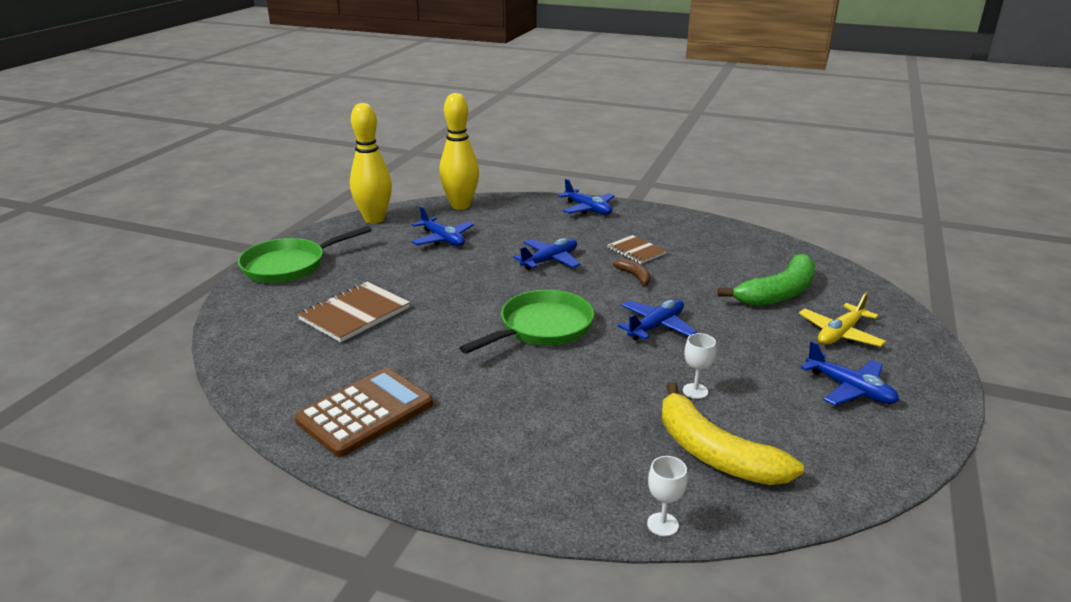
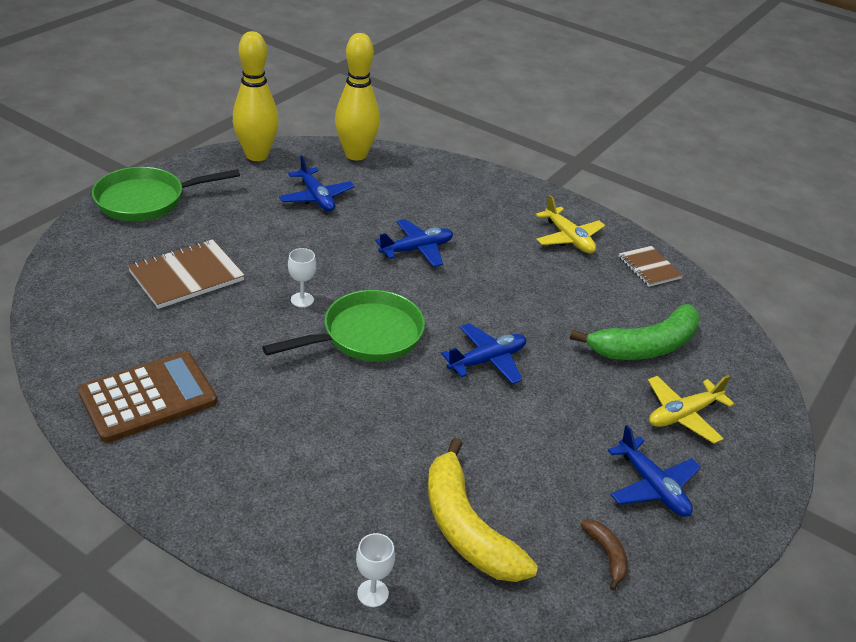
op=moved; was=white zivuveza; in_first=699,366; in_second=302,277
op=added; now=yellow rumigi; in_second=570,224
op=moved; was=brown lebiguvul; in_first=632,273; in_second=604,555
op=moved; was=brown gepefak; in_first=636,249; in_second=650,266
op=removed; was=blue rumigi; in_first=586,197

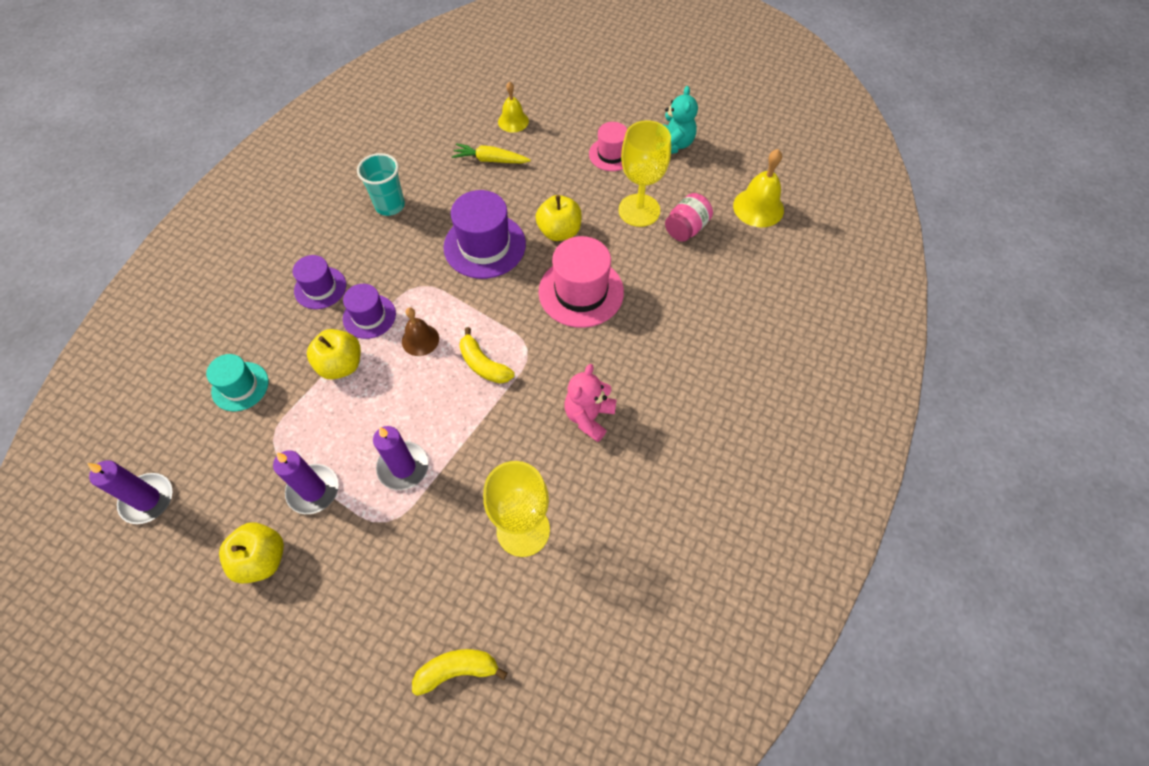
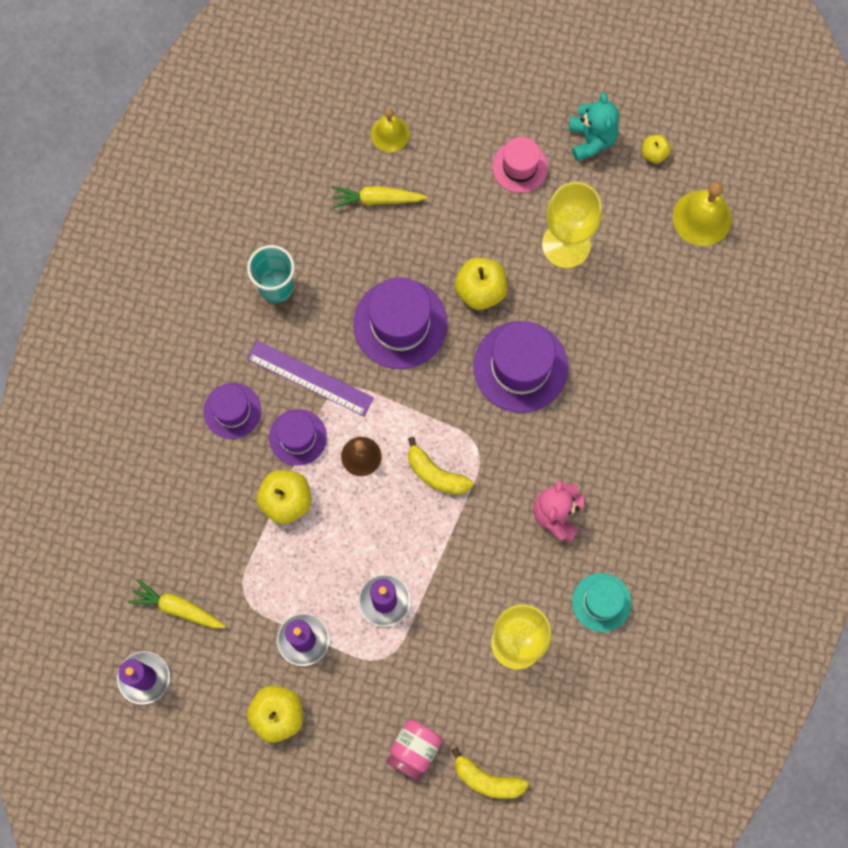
op=added; now=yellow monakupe; in_second=177,603
op=added; now=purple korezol; in_second=310,378
op=moved; was=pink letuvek; in_first=689,217; in_second=414,750
op=turned; was=yellow lebiguvul; in_first=460,672; in_second=490,773; clockwise=-135
op=recoloured; was=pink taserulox; now=purple taserulox; in_first=581,282; in_second=520,367
op=moved; was=turquoise taserulox; in_first=237,382; in_second=601,602
op=added; now=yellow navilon; in_second=656,149

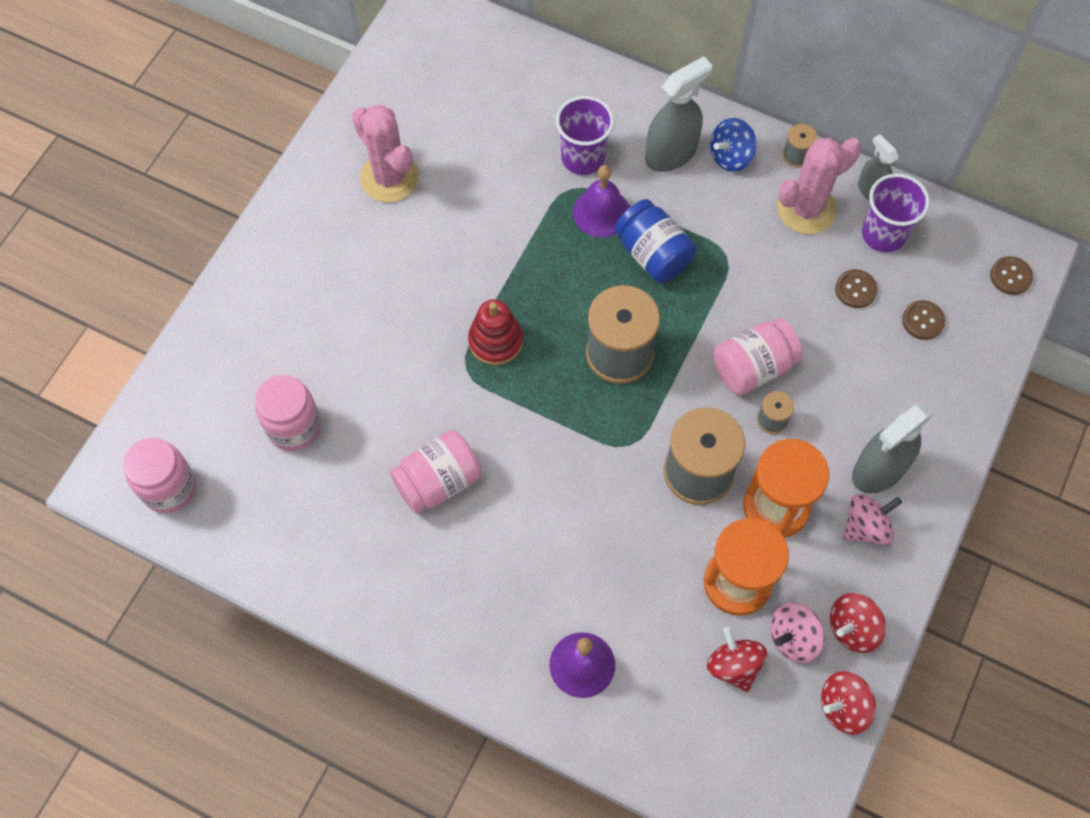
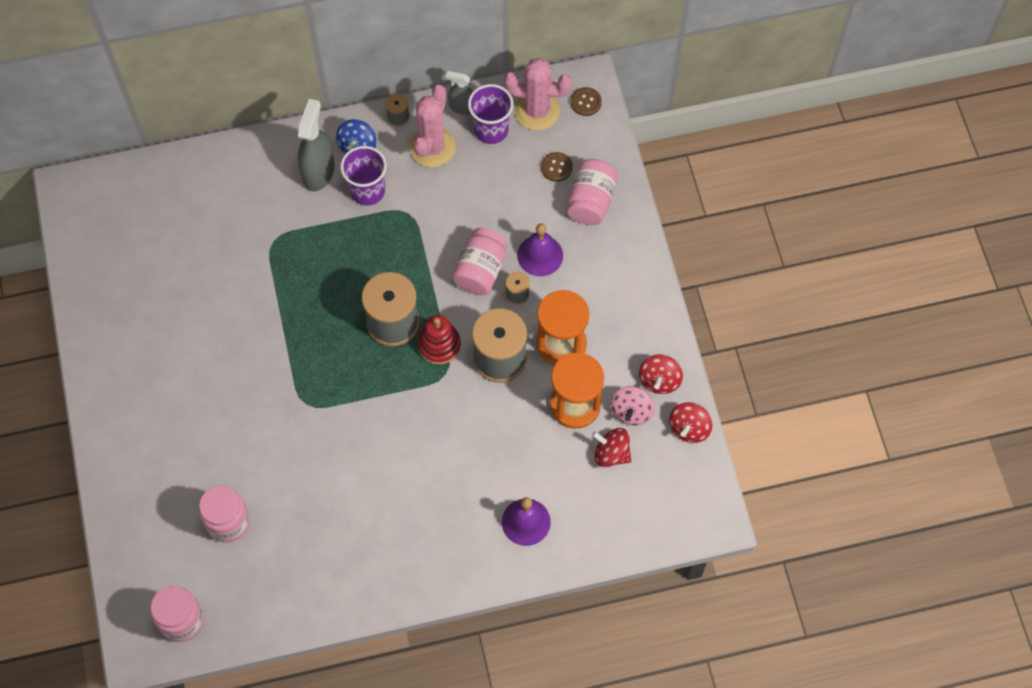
op=moved; was=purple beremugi; in_first=585,135; in_second=363,176
op=moved; was=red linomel; in_first=495,332; in_second=439,340
op=moved; was=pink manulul; in_first=385,153; in_second=538,94
op=moved; was=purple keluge; in_first=601,201; in_second=540,249
op=moved; was=pink letuvek; in_first=436,472; in_second=592,192
op=removed; was=blue letuvek; in_first=655,241
op=removed; was=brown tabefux; in_first=856,288
op=removed; was=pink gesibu; in_first=872,519
op=removed; was=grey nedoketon; in_first=893,448

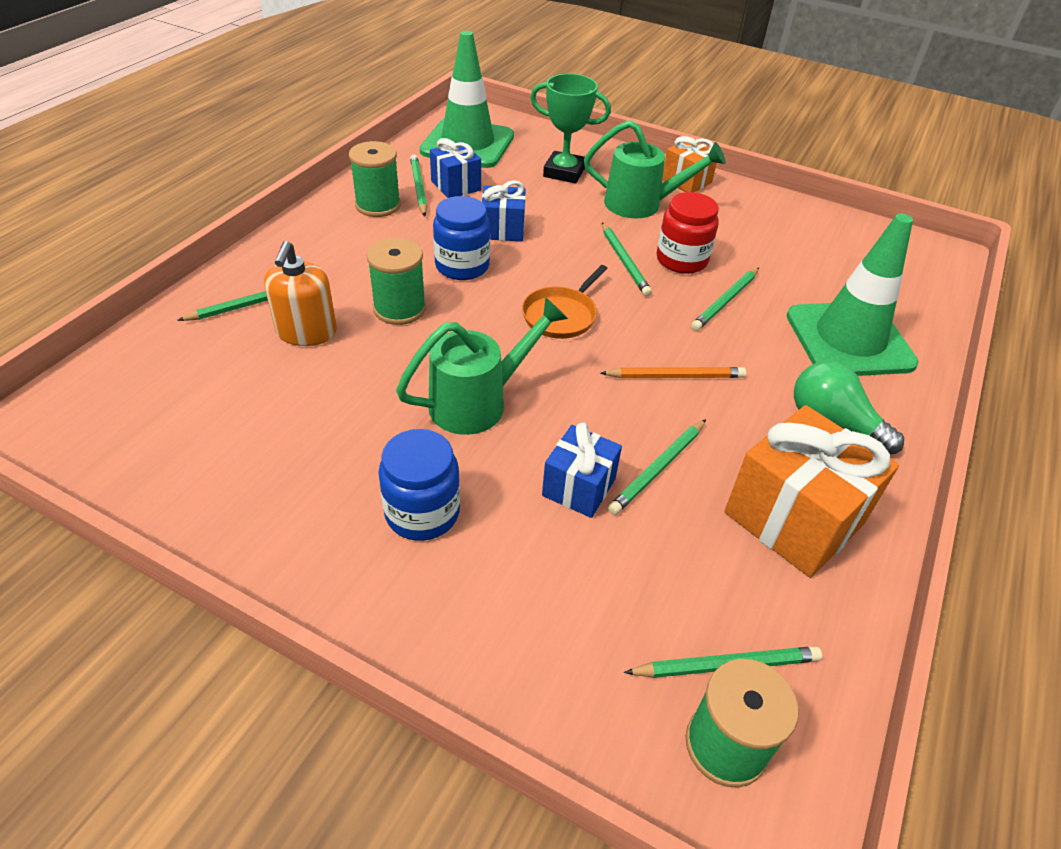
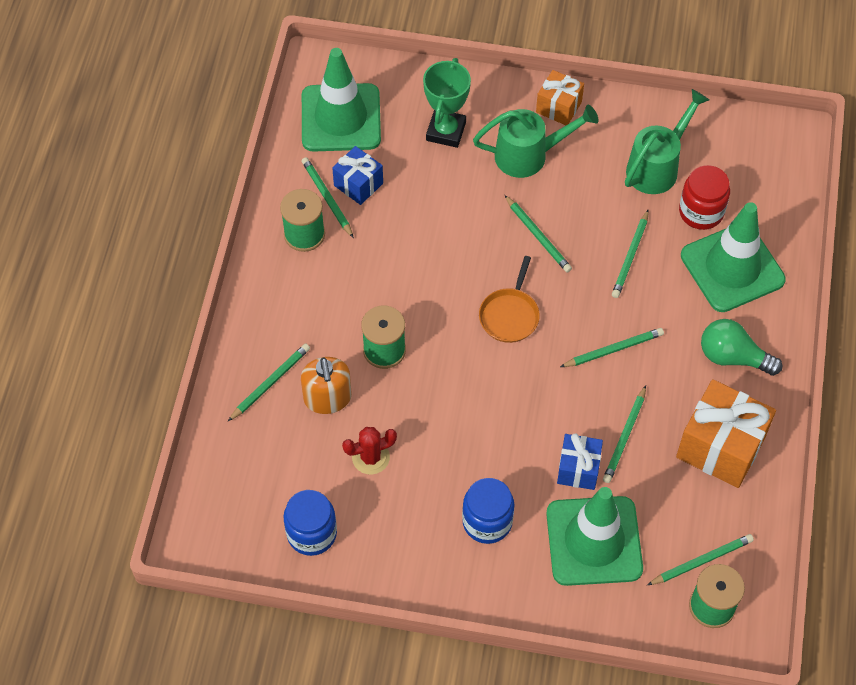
op=moved; was=blue letuvek; in_first=461,238; in_second=310,523
op=added; now=red manulul; in_second=369,451
op=turned; was=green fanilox; in_first=570,128; in_second=447,103; clockwise=-75
op=added; now=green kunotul; in_second=594,536
op=recoloured; was=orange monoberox; now=green monoberox; in_first=673,372; in_second=612,347
op=moved; was=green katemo; in_first=482,366; in_second=667,141
op=moved; was=red letuvek; in_first=688,233; in_second=704,197
op=removed; was=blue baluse; in_first=504,211

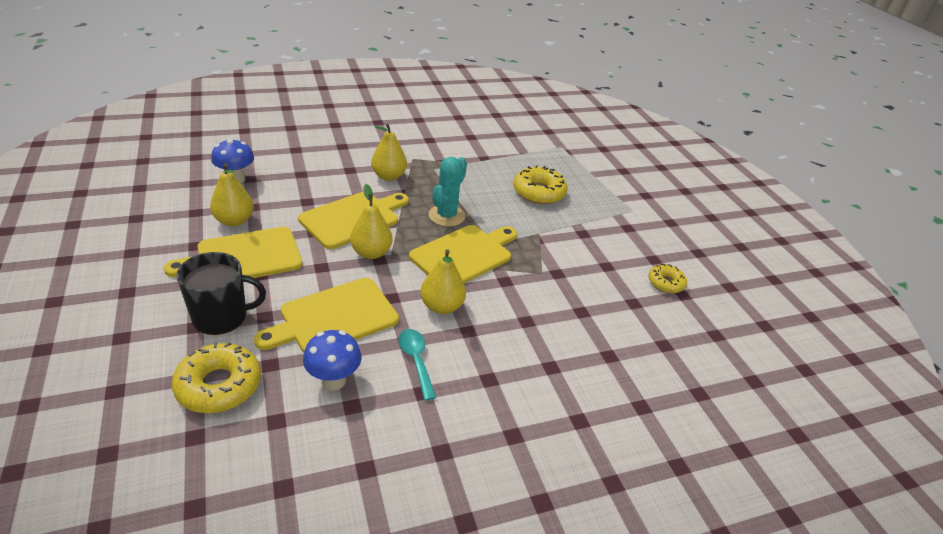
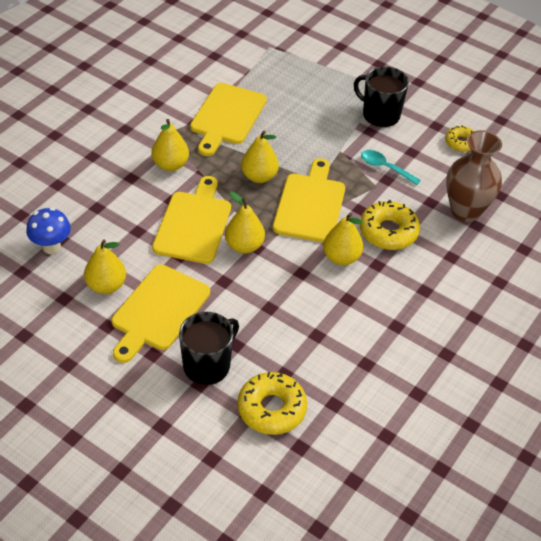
op=moved; was=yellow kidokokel; in_first=326,315; in_second=228,119
op=replaced; was=turquoise manulul; now=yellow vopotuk; in_first=448,192; in_second=260,156
op=added; now=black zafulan; in_second=381,96
op=moved; was=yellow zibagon; in_first=540,184; in_second=390,225
op=moved; was=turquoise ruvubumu; in_first=417,365; in_second=391,167
op=added; now=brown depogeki; in_second=474,176
op=removed; was=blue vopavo; in_first=332,360

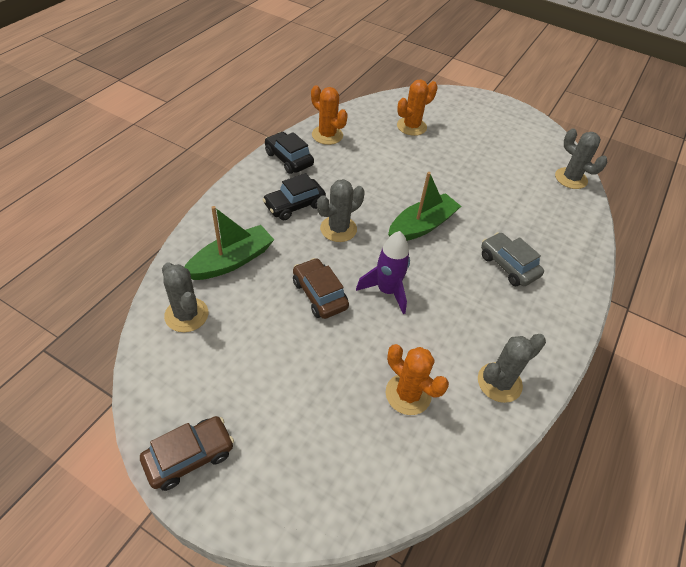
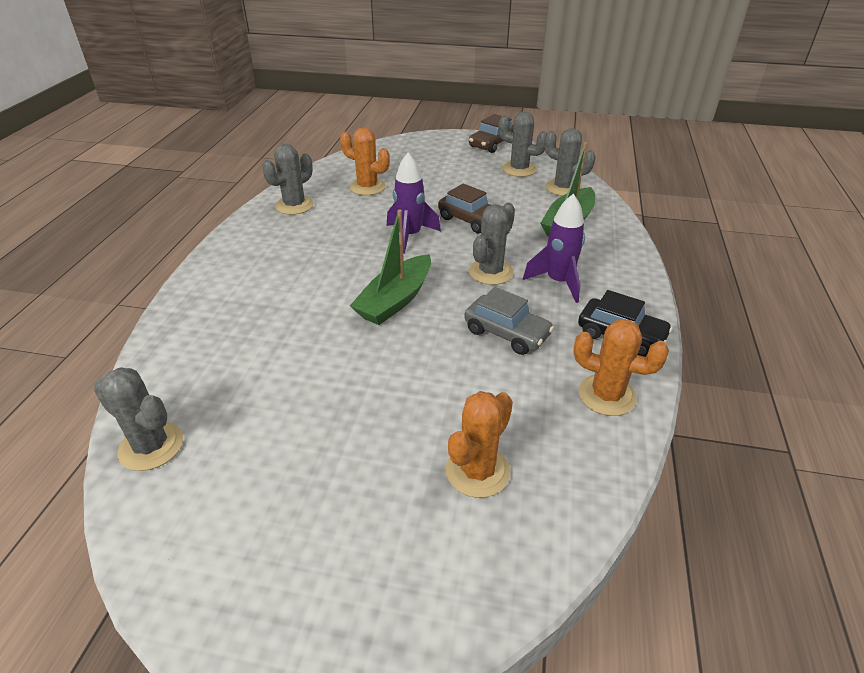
op=moved; was=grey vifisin; in_first=512,259; in_second=509,321
op=added; now=grey manulul; in_second=522,144
op=replaced; was=black vifisin; now=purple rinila; in_first=294,196; in_second=554,248

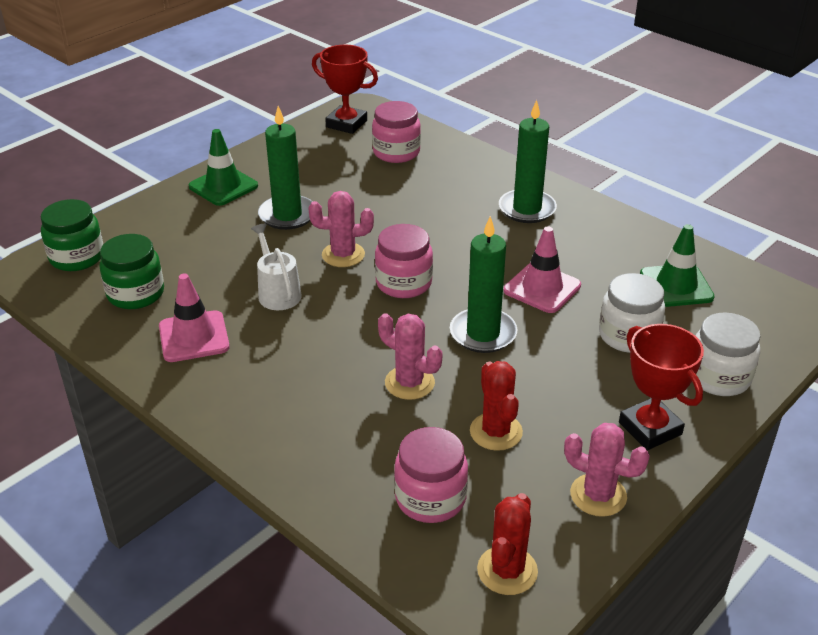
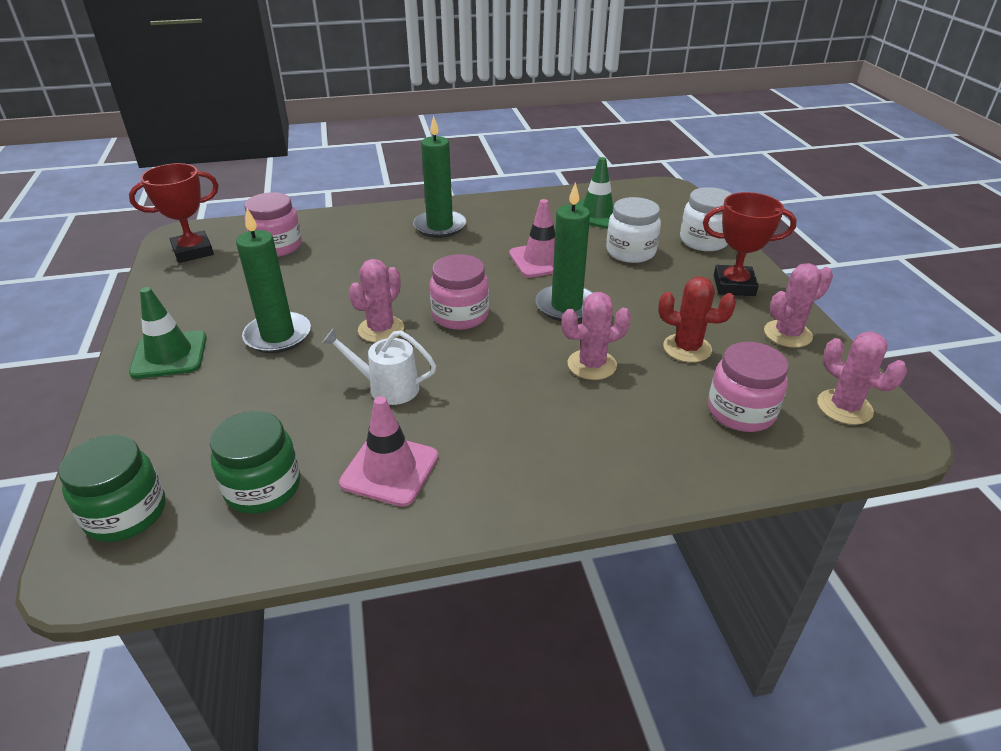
op=recoloured; was=red manulul; now=pink manulul; in_first=507,544; in_second=862,378

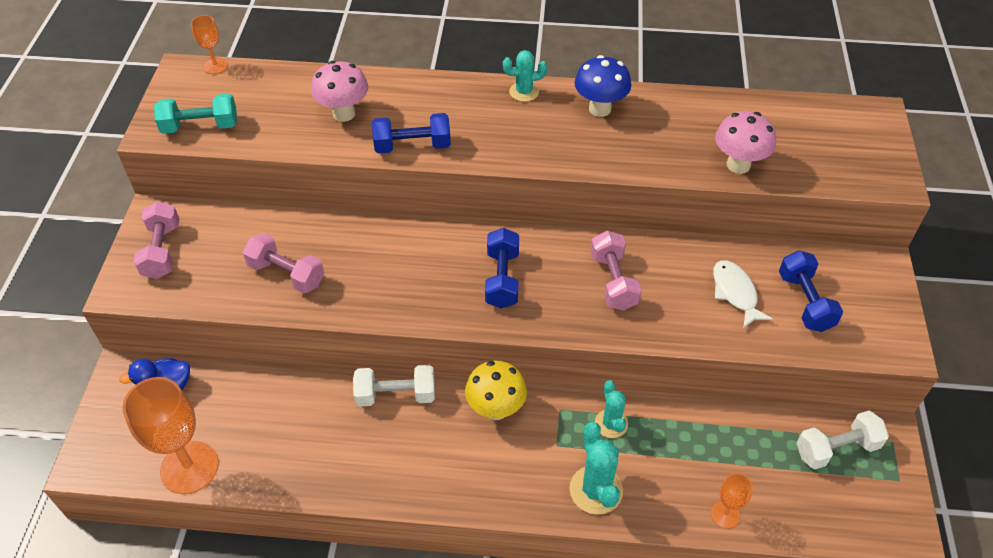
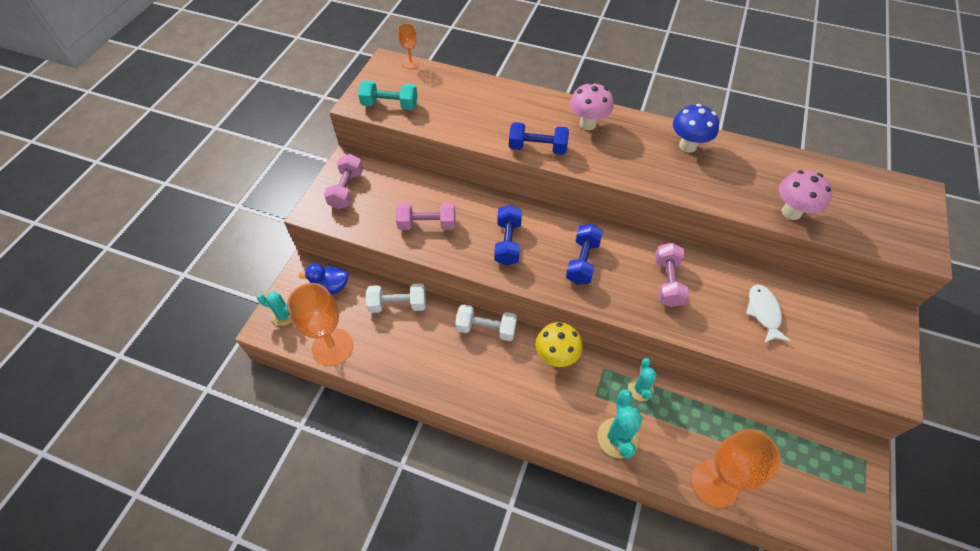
op=moved; was=turquoise manulul; in_first=525,76; in_second=274,309
op=moved; was=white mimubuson; in_first=842,440; in_second=396,298
op=turned; was=pink mimubuson; in_first=283,263; in_second=425,216; clockwise=-45
op=moved; was=blue mimubuson; in_first=811,291; in_second=508,235
op=moved; was=pink vopavo; in_first=339,91; in_second=592,106
op=resized; was=orange zivuveza; in_first=732,500; in_second=736,468; ratio=2.03

